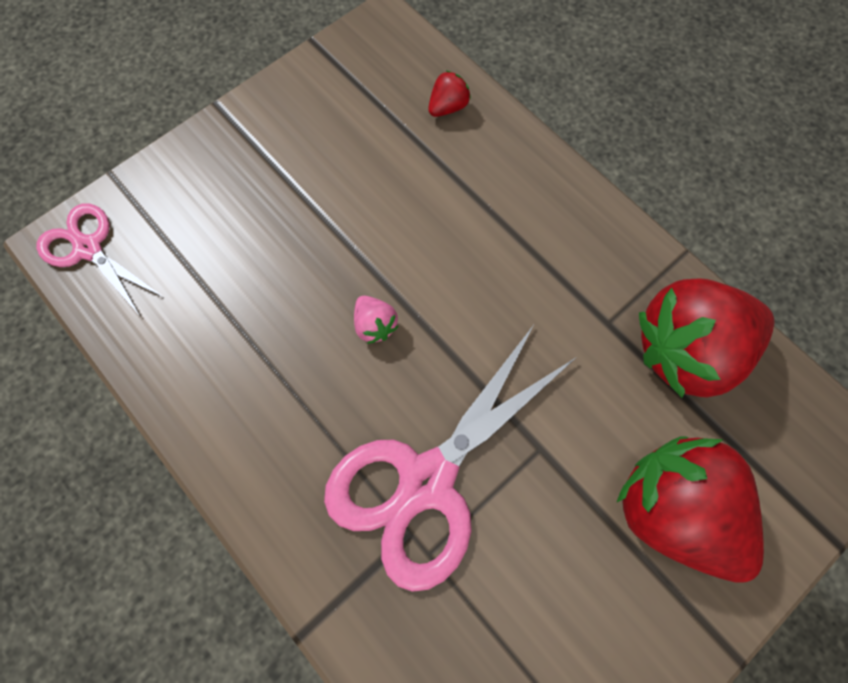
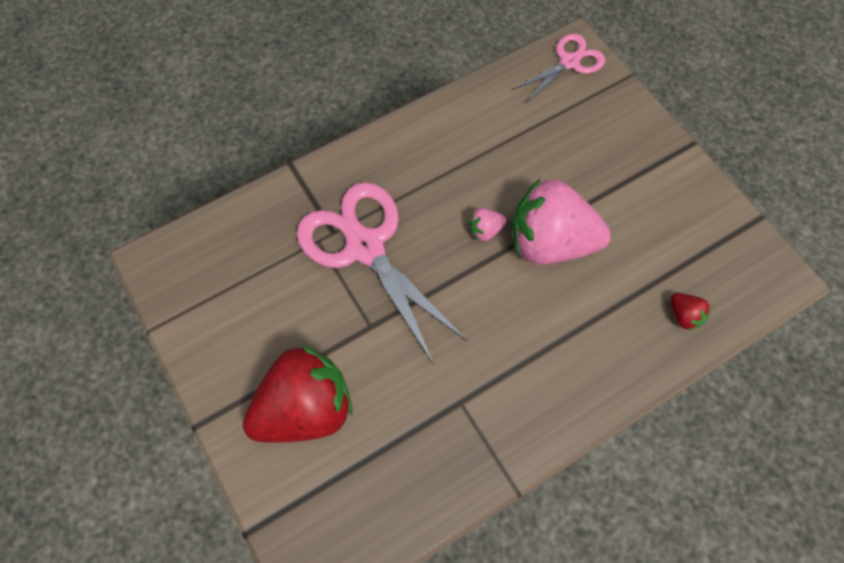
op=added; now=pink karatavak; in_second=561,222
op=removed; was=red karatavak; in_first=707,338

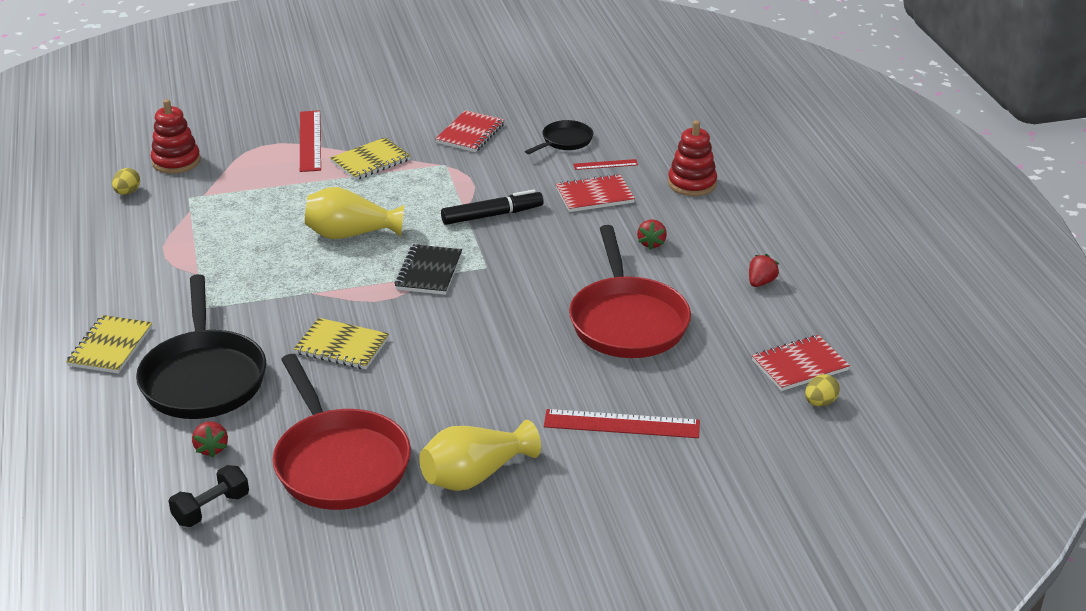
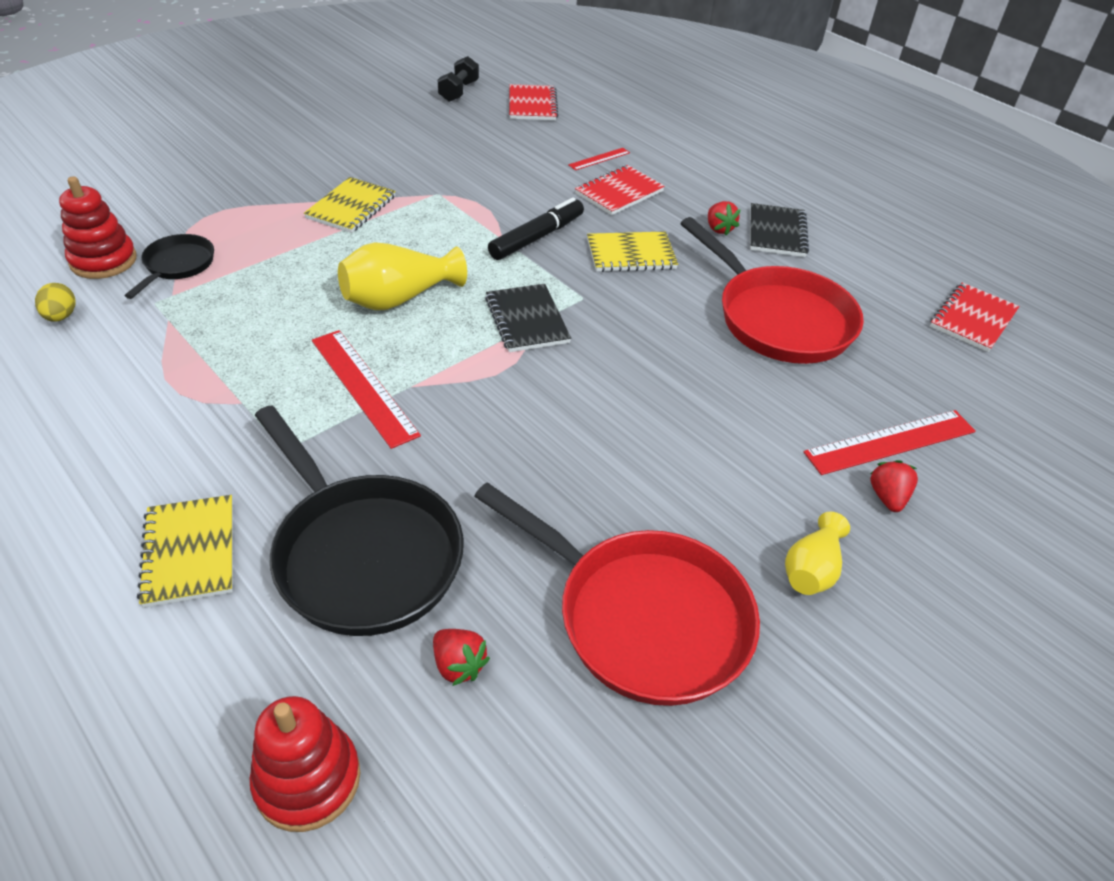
op=moved; was=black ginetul; in_first=559,137; in_second=169,266
op=moved; was=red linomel; in_first=692,158; in_second=305,764
op=moved; was=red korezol; in_first=310,141; in_second=366,389
op=moved; was=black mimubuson; in_first=209,496; in_second=458,79
op=moved; was=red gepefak; in_first=469,131; in_second=533,102
op=moved; was=yellow gepefak; in_first=341,343; in_second=632,251
op=added; now=black gepefak; in_second=779,230
op=resized; was=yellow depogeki; in_first=480,455; in_second=817,553; ratio=0.63
op=moved; was=red karatavak; in_first=764,270; in_second=894,486
op=removed; was=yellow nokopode; in_first=822,390

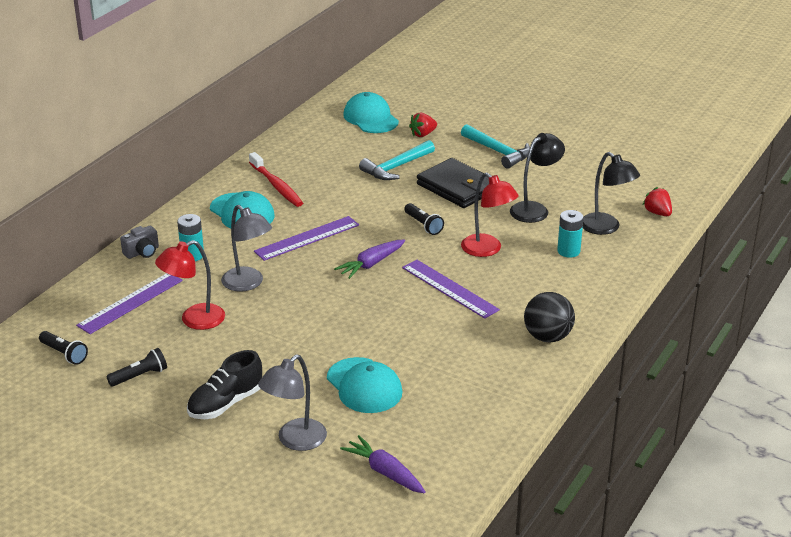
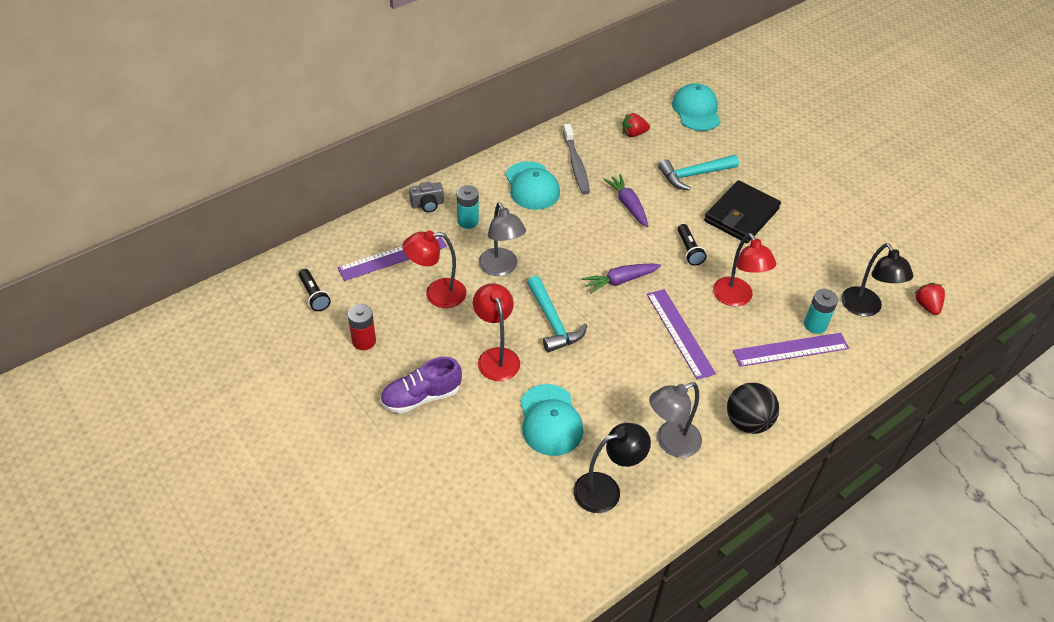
op=replaced; was=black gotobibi; now=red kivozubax; in_first=136,367; in_second=362,327
op=recoloured; was=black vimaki; now=purple vimaki; in_first=224,384; in_second=421,385
op=added; now=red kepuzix; in_second=496,332
op=moved; was=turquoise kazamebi; in_first=495,146; in_second=557,314
op=recoloured; was=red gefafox; now=grey gefafox; in_first=276,179; in_second=576,159
op=moved; was=black kepuzix; in_first=537,178; in_second=612,468
op=moved; was=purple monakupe; in_first=383,464; in_second=625,200
op=moved; was=red karatavak; in_first=423,125; in_second=636,125
op=moved; was=grey kepuzix; in_first=292,402; in_second=675,420
op=turned; was=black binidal; in_first=453,183; in_second=742,211; clockwise=60
op=moved; was=purple korezol; in_first=306,238; in_second=791,350

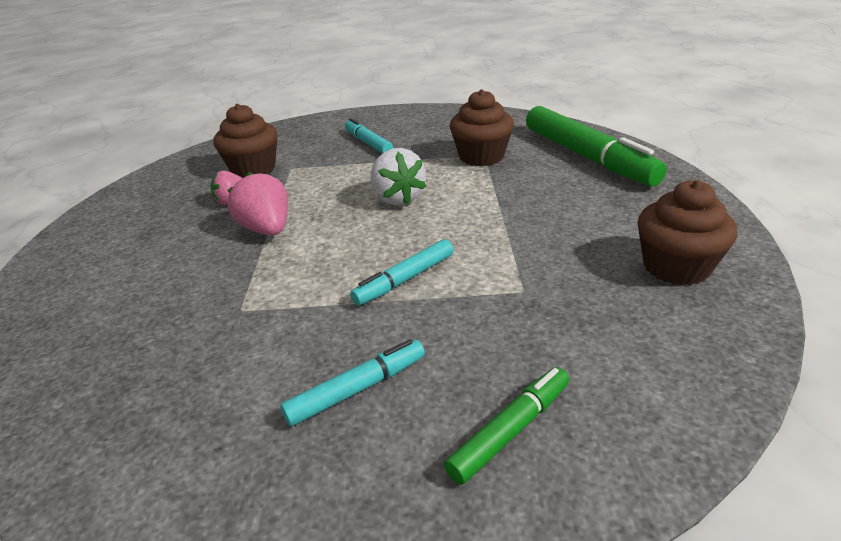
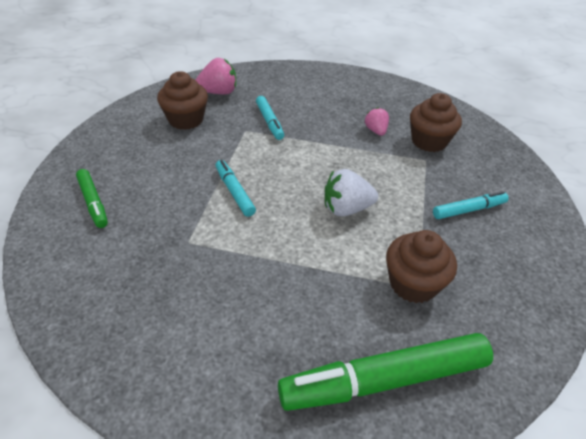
op=moved; was=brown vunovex; in_first=687,233; in_second=182,100
op=moved; was=pink karatavak; in_first=257,204; in_second=216,76
op=moved; was=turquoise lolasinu; in_first=352,382; in_second=270,118

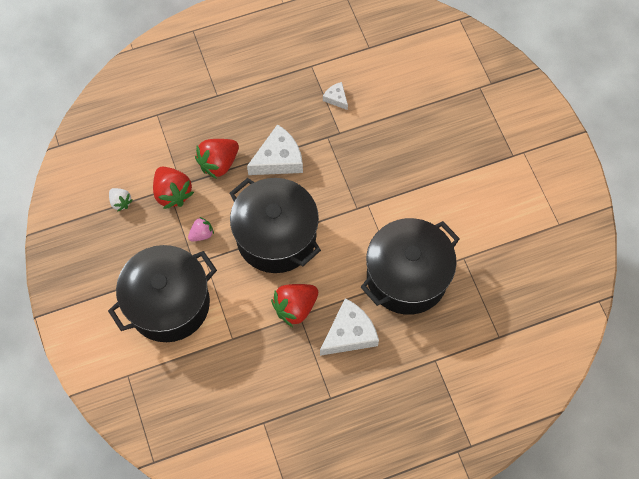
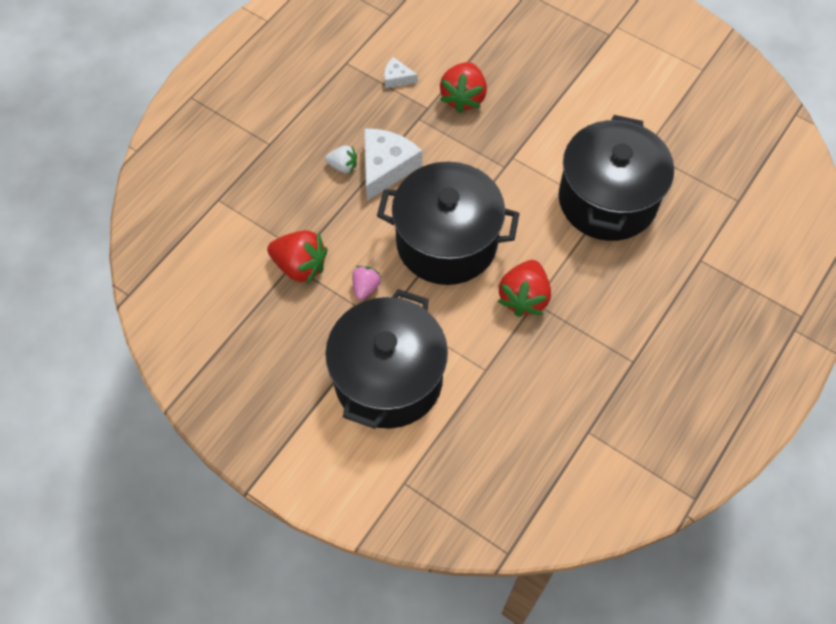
op=moved; was=white karatavak; in_first=121,200; in_second=341,159
op=moved; was=red karatavak; in_first=217,159; in_second=463,87
op=removed; was=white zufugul; in_first=349,327

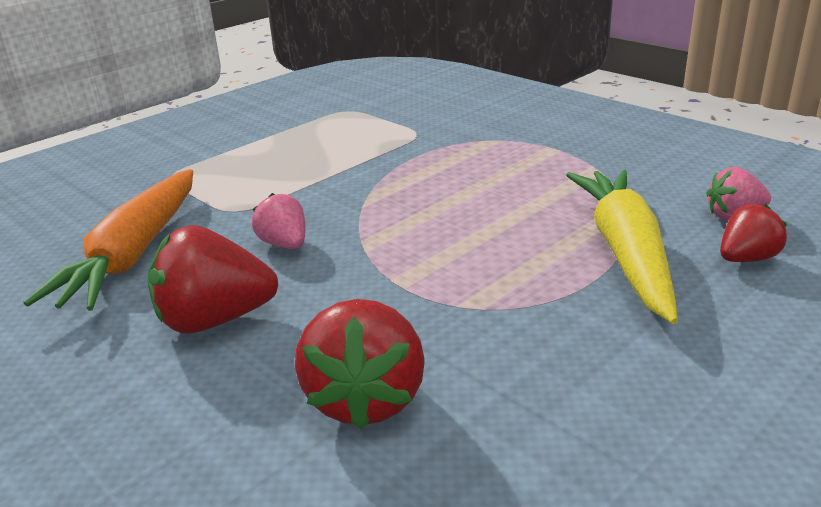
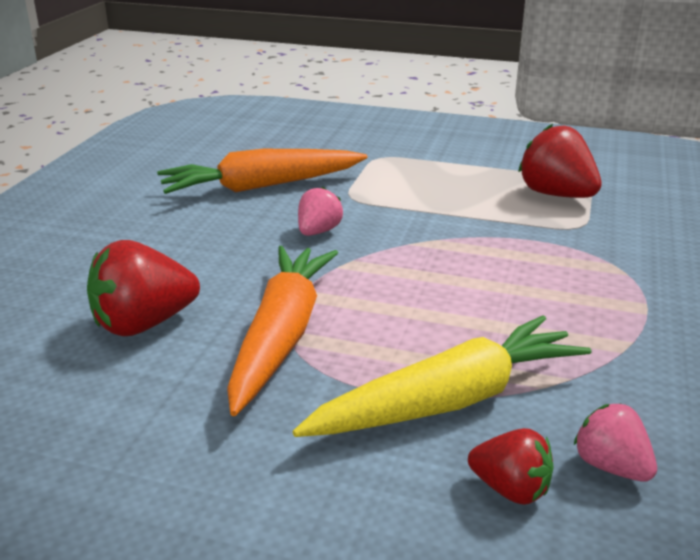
op=added; now=orange monakupe; in_second=282,331
op=moved; was=red karatavak; in_first=213,279; in_second=560,161

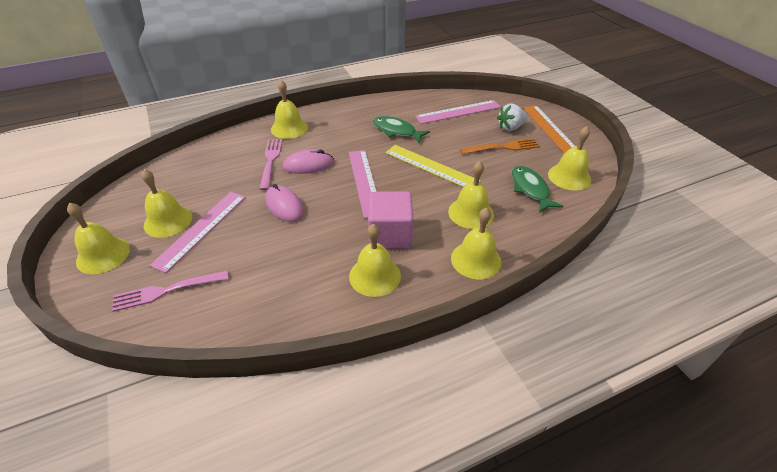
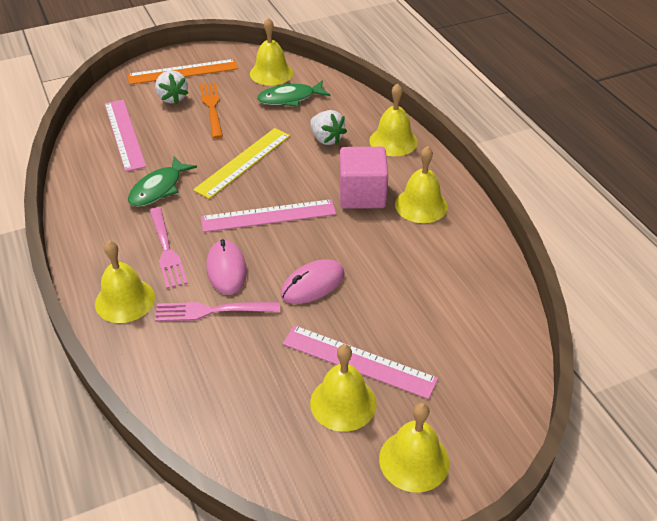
op=moved; was=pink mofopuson; in_first=170,291; in_second=168,248
op=replaced; was=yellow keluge; now=white karatavak; in_first=471,195; in_second=328,127

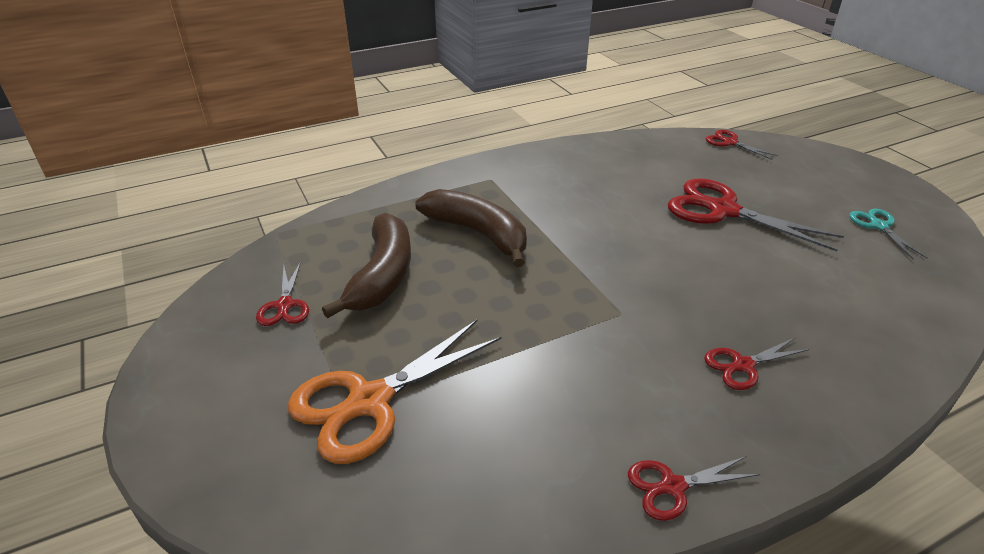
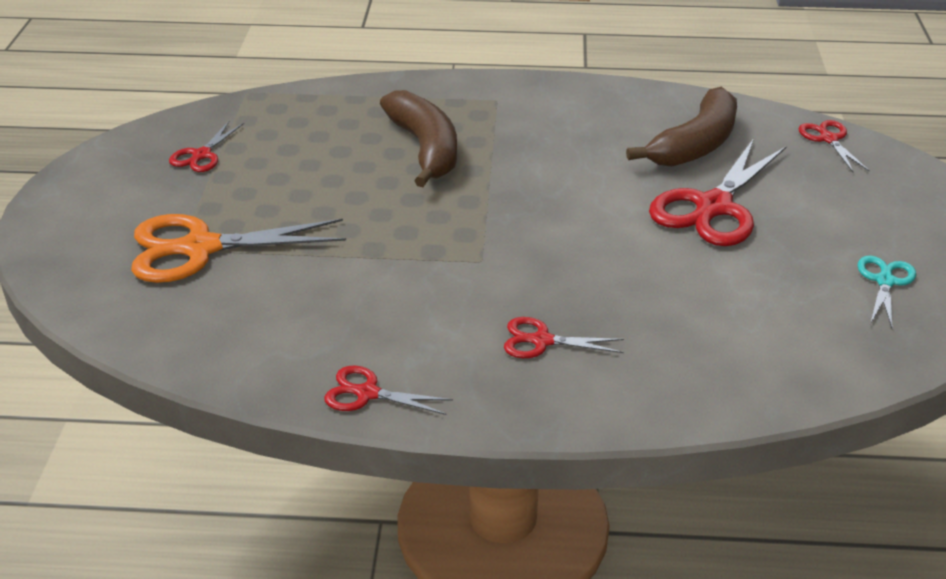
op=moved; was=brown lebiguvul; in_first=366,265; in_second=681,127
op=turned; was=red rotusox; in_first=756,214; in_second=718,192; clockwise=-120

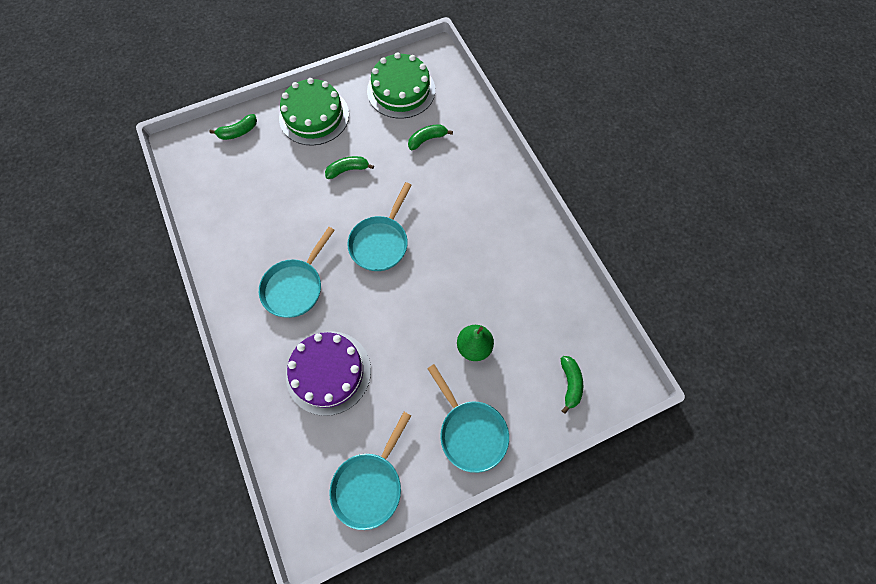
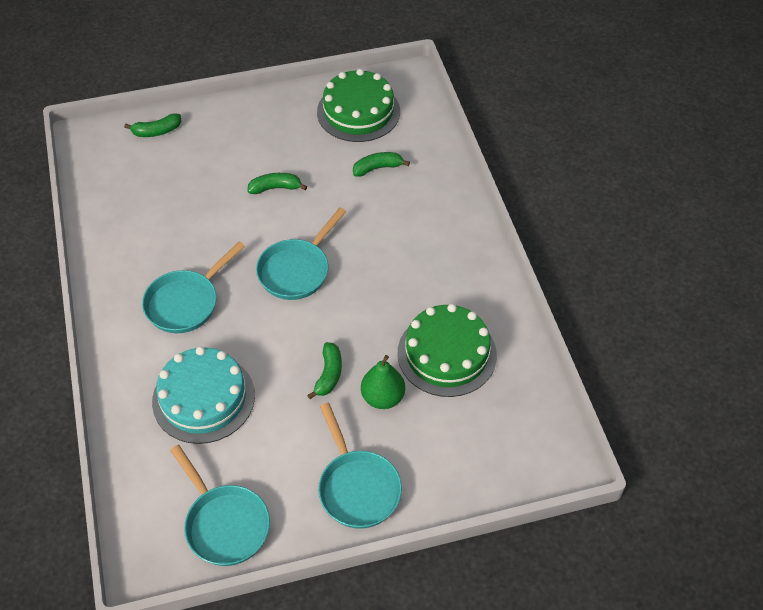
op=recoloured; was=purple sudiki; now=turquoise sudiki; in_first=328,373; in_second=203,395
op=turned; was=turquoise ginetul; in_first=370,471; in_second=220,505; clockwise=-75
op=moved; was=green lebiguvul; in_first=572,385; in_second=324,370
op=moved; was=green sudiki; in_first=314,112; in_second=447,350

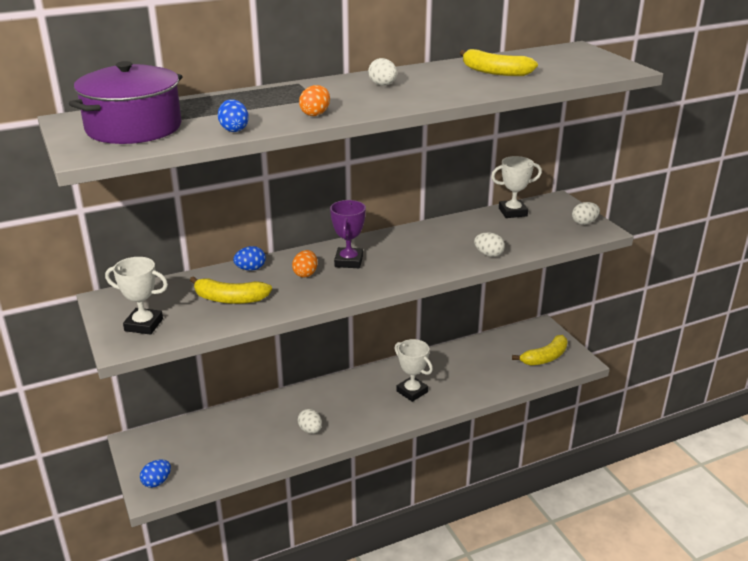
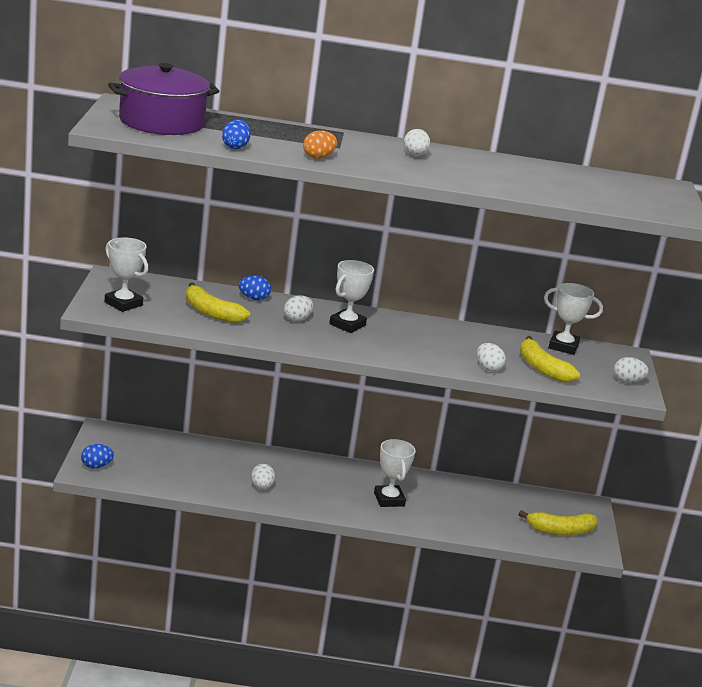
op=recoloured; was=orange nokopode; now=white nokopode; in_first=305,264; in_second=298,309
op=recoloured; was=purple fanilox; now=white fanilox; in_first=348,234; in_second=351,296
op=moved; was=yellow lebiguvul; in_first=499,62; in_second=550,359

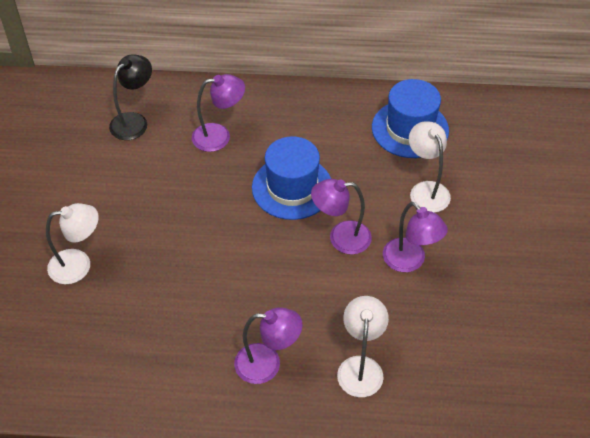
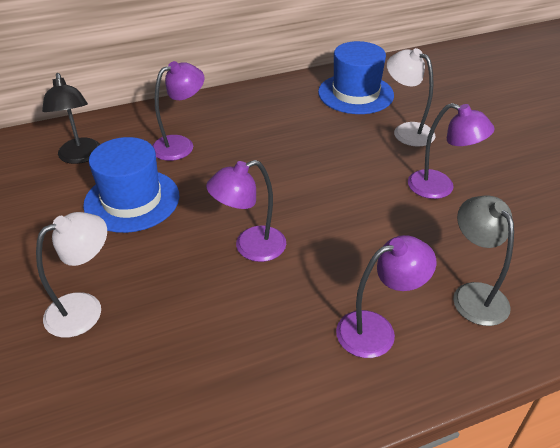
op=turned; was=black kepuzix; in_first=130,97; in_second=71,118; clockwise=150
op=moved; was=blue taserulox; in_first=291,178; in_second=131,185
op=moved; was=purple kepuzix; in_first=341,216; in_second=246,211
op=recoloured; was=white kepuzix; now=grey kepuzix; in_first=363,346; in_second=483,260

